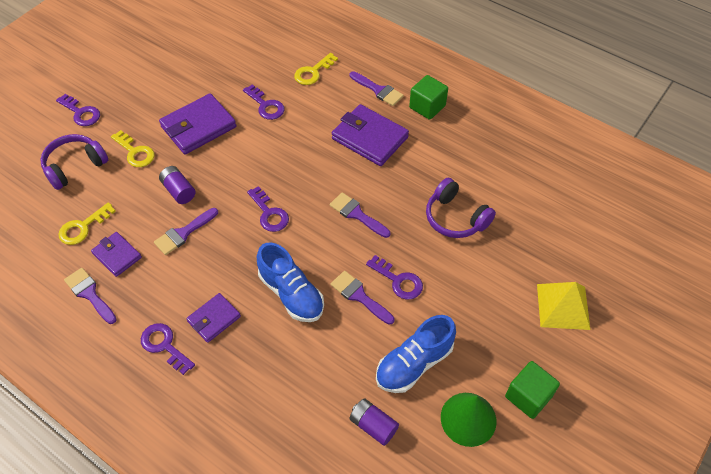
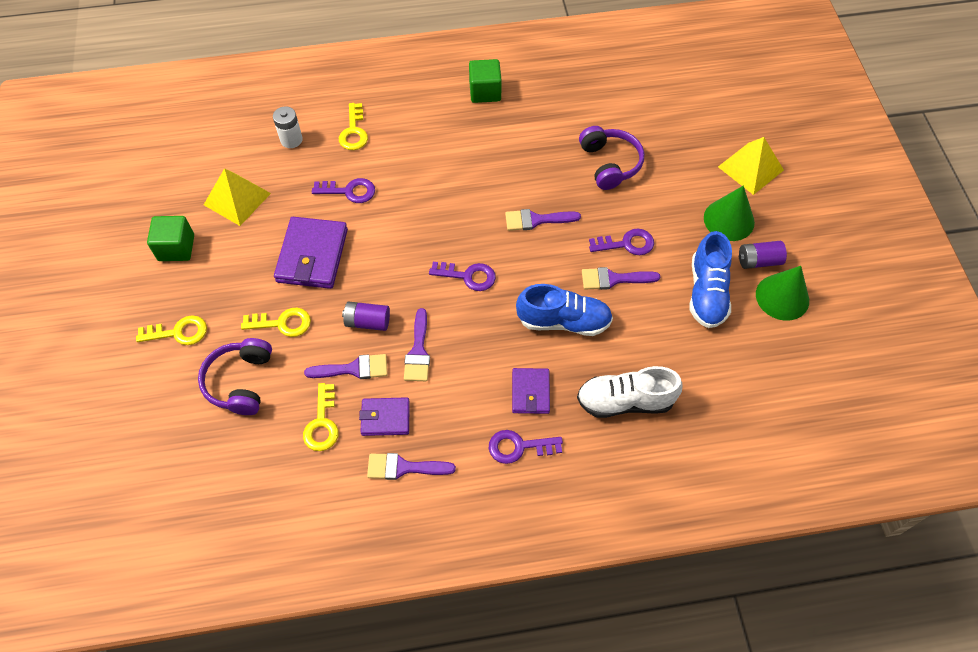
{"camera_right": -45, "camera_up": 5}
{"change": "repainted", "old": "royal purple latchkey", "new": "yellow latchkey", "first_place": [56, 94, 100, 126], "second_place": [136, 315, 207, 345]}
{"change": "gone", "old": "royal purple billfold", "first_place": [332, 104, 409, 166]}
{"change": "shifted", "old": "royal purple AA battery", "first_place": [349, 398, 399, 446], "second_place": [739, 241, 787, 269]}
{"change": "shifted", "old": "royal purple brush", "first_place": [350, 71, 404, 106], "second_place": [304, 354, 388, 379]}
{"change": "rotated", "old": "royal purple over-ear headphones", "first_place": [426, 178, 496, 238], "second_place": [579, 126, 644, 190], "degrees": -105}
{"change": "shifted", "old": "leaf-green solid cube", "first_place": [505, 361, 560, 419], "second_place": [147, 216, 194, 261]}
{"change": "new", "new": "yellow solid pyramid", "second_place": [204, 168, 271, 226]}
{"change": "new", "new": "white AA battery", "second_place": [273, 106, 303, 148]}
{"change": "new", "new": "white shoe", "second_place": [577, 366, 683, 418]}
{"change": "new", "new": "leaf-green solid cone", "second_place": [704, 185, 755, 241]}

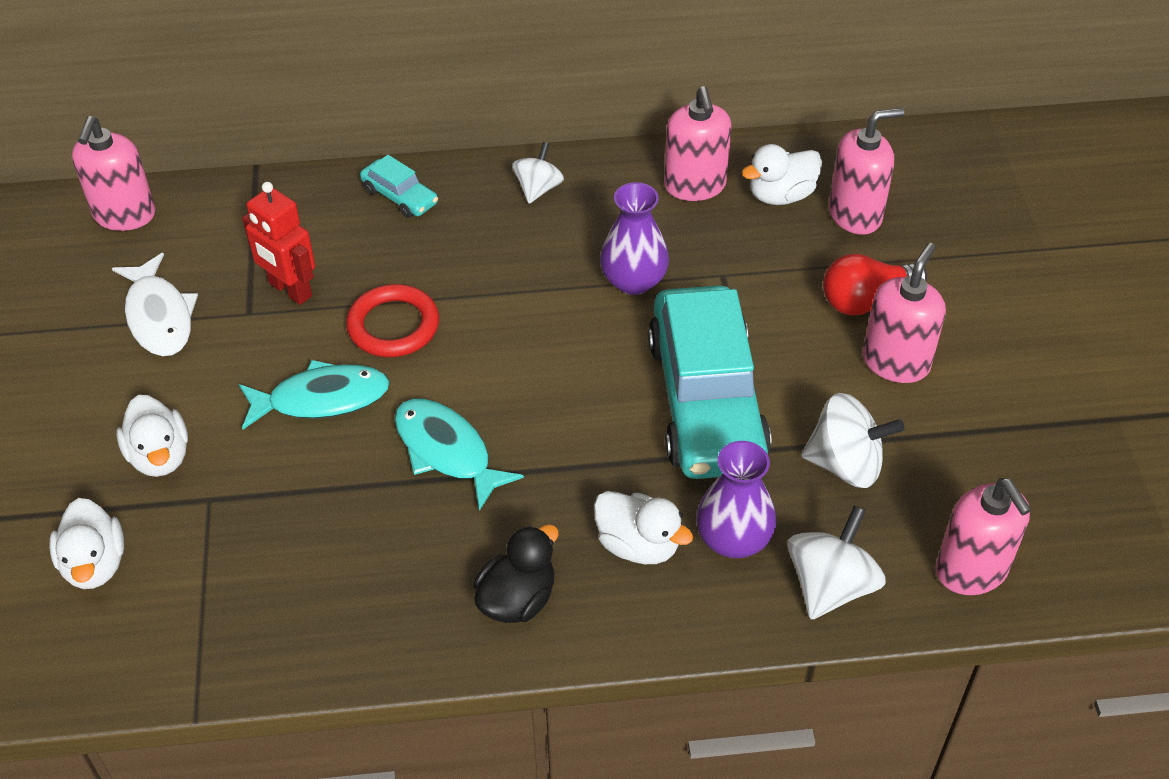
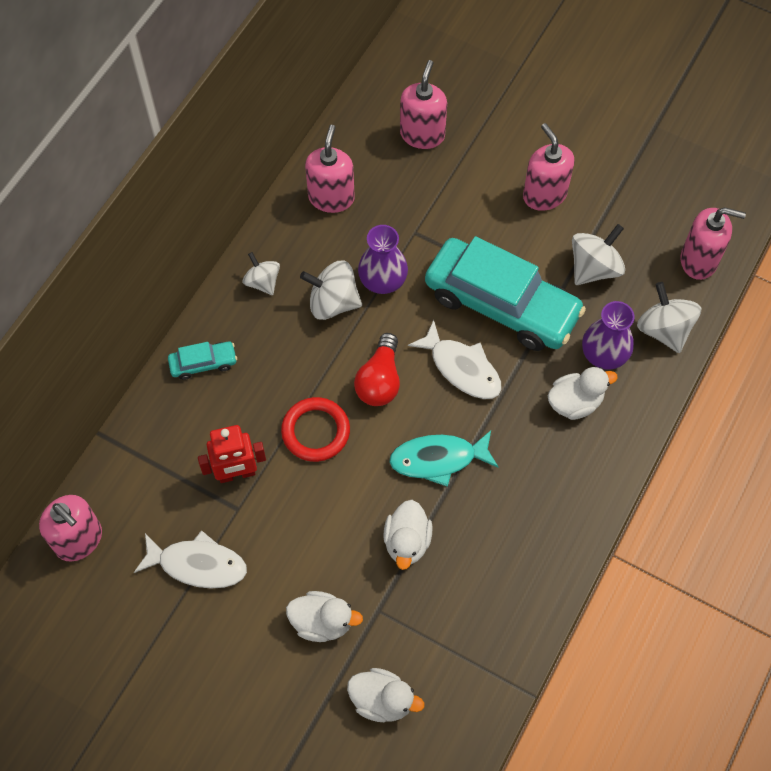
{"camera_right": -55, "camera_up": 15}
{"change": "gone", "old": "teal fish", "first_place": [239, 360, 390, 429]}
{"change": "gone", "old": "jet-black duck", "first_place": [473, 524, 559, 623]}
{"change": "rotated", "old": "rosy soap pump", "first_place": [664, 86, 732, 201], "second_place": [305, 125, 355, 213], "degrees": -105}
{"change": "shifted", "old": "white duck", "first_place": [741, 144, 822, 205], "second_place": [383, 500, 433, 570]}
{"change": "shifted", "old": "red lightbulb", "first_place": [823, 253, 927, 316], "second_place": [354, 333, 400, 406]}
{"change": "new", "new": "white spinning top", "second_place": [300, 261, 362, 320]}
{"change": "new", "new": "white fish", "second_place": [408, 320, 502, 399]}

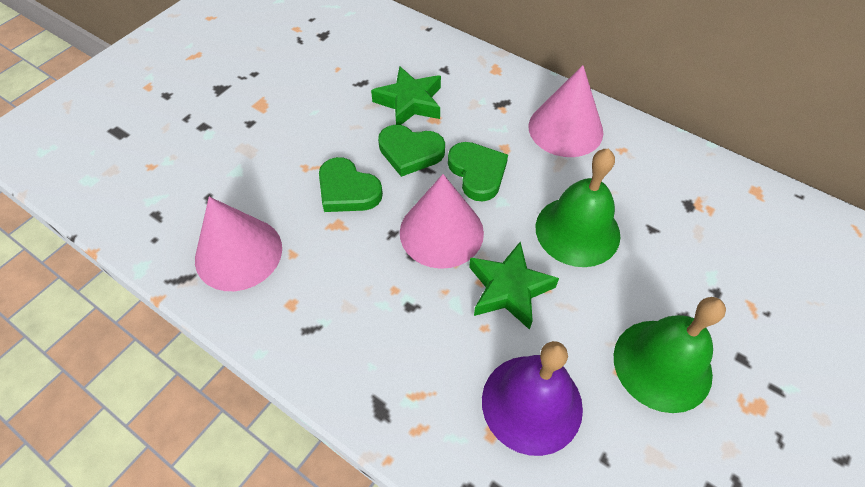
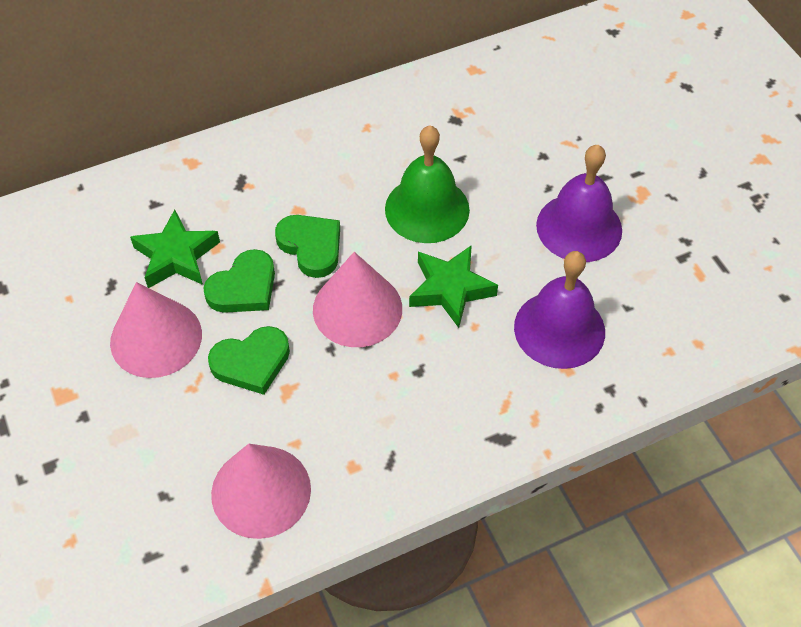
{"camera_right": -60, "camera_up": 0}
{"change": "rotated", "old": "leaf-green heart", "first_place": [448, 142, 508, 202], "second_place": [275, 215, 340, 278], "degrees": 45}
{"change": "shifted", "old": "rosy solid cone", "first_place": [528, 65, 603, 157], "second_place": [110, 282, 202, 378]}
{"change": "repainted", "old": "leaf-green hand bell", "new": "royal purple hand bell", "first_place": [614, 297, 726, 413], "second_place": [536, 145, 622, 262]}

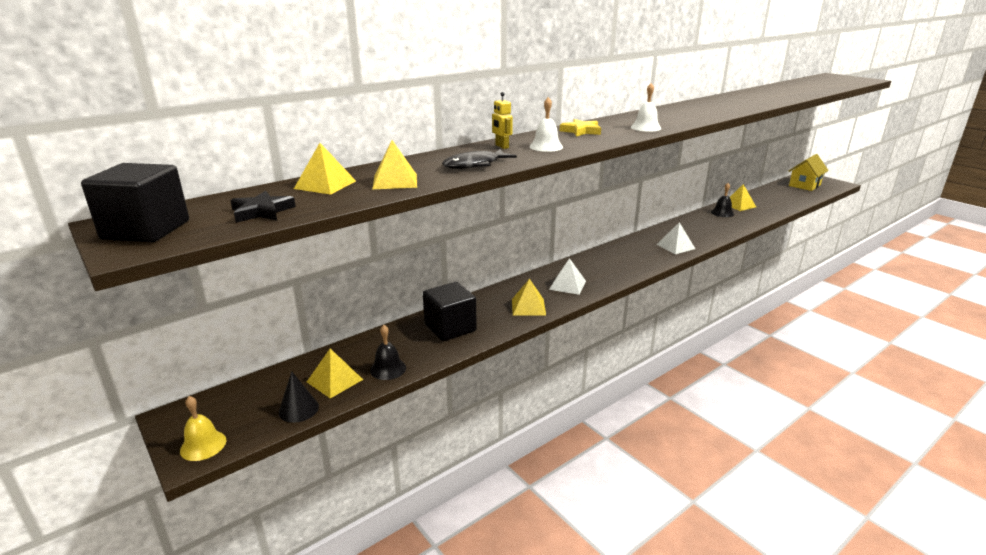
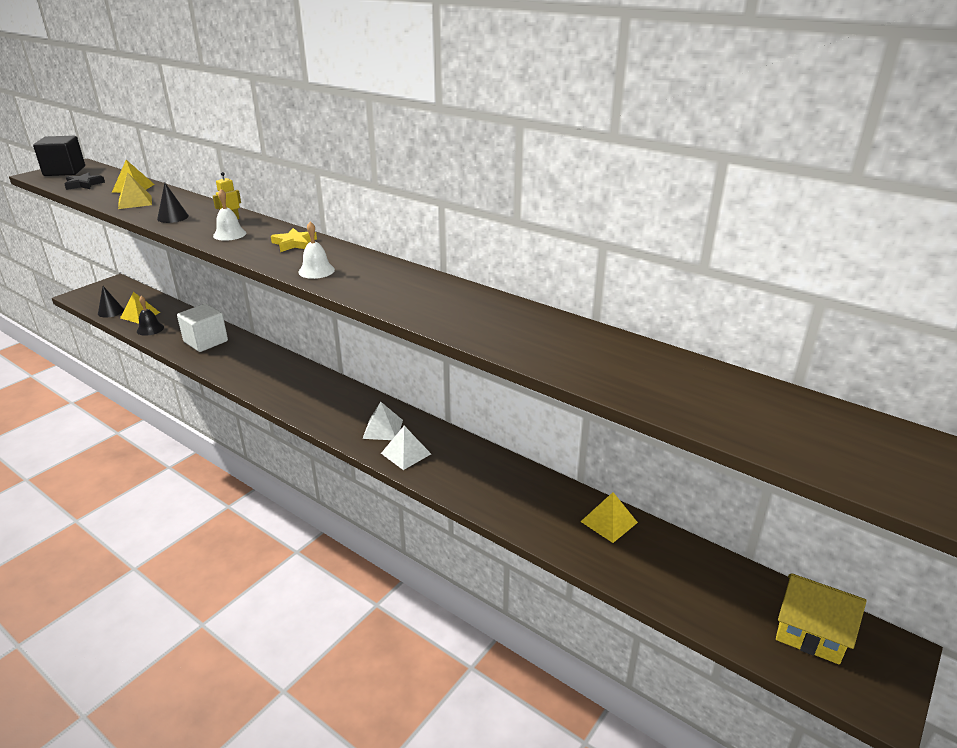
{"camera_right": 75, "camera_up": 5}
{"change": "gone", "old": "yellow hand bell", "first_place": [180, 396, 226, 461]}
{"change": "repainted", "old": "jet-black solid cube", "new": "white solid cube", "first_place": [423, 282, 477, 341], "second_place": [177, 304, 228, 352]}
{"change": "swapped", "old": "jet-black fish", "new": "jet-black solid cone", "first_place": [442, 149, 517, 169], "second_place": [157, 183, 189, 223]}
{"change": "gone", "old": "yellow solid pyramid", "first_place": [512, 279, 546, 316]}
{"change": "shifted", "old": "white solid pyramid", "first_place": [549, 258, 586, 295], "second_place": [362, 402, 403, 440]}
{"change": "gone", "old": "jet-black hand bell", "first_place": [711, 183, 734, 217]}

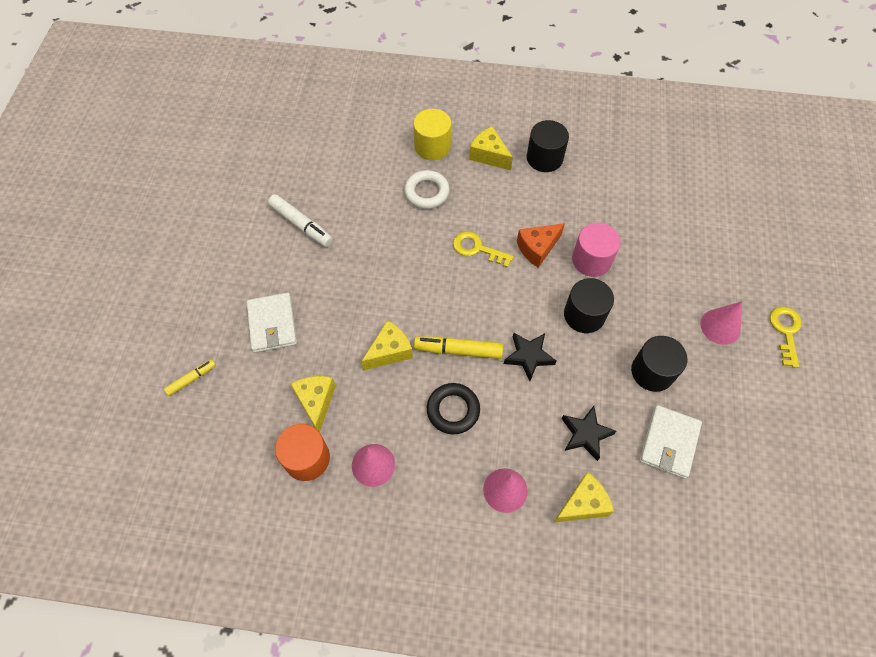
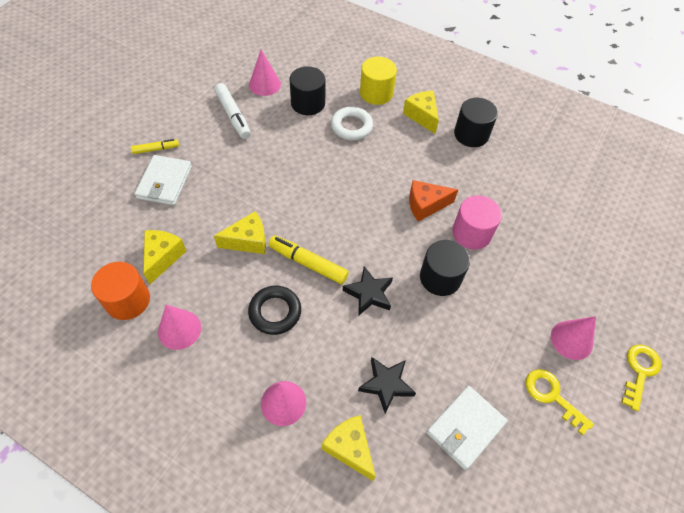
{"camera_right": 20, "camera_up": -5}
{"change": "shifted", "old": "yellow marker pen", "first_place": [164, 359, 216, 396], "second_place": [131, 139, 179, 154]}
{"change": "shifted", "old": "yellow latchkey", "first_place": [453, 231, 514, 268], "second_place": [525, 369, 594, 435]}
{"change": "rotated", "old": "yellow piece of cheese", "first_place": [553, 472, 614, 523], "second_place": [322, 415, 376, 481], "degrees": -120}
{"change": "shifted", "old": "jet-black cylinder", "first_place": [631, 336, 687, 392], "second_place": [289, 66, 326, 115]}
{"change": "new", "new": "rosy solid cone", "second_place": [249, 50, 281, 96]}

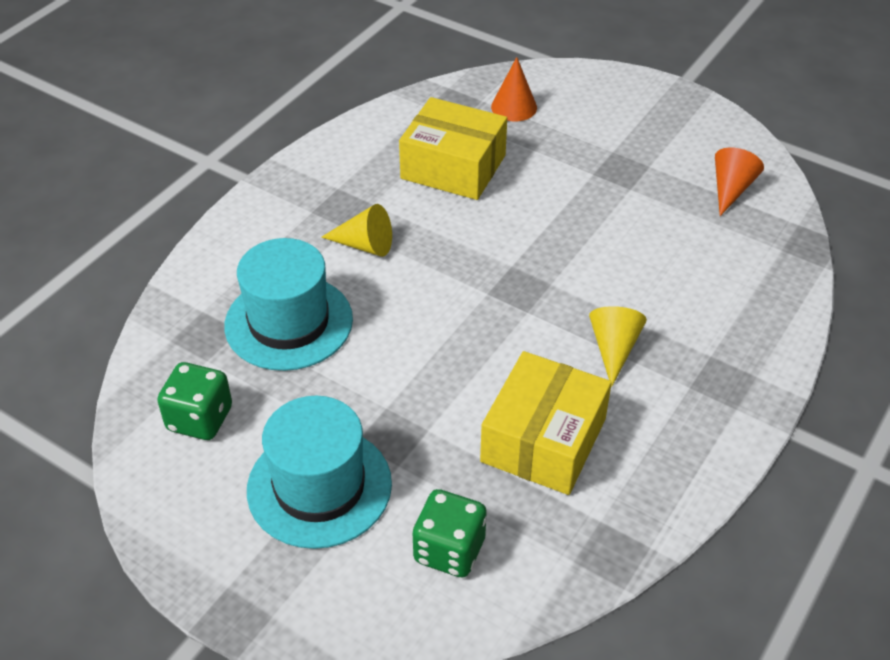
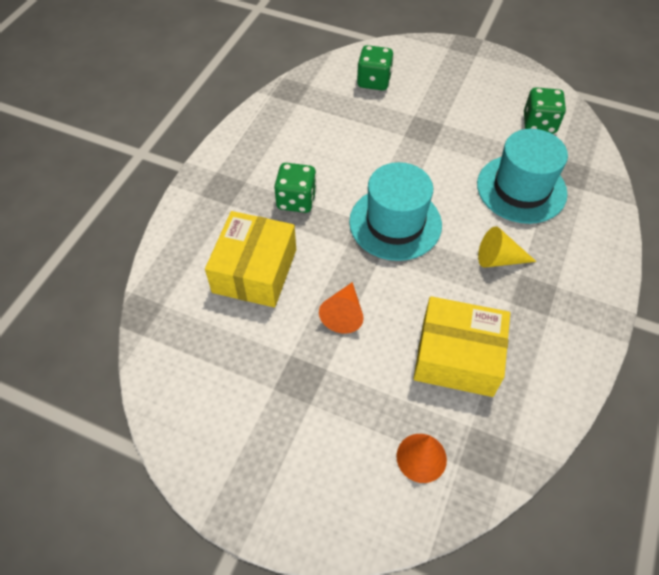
{"camera_right": 170, "camera_up": 10}
{"change": "shifted", "old": "teal hat", "first_place": [247, 396, 392, 549], "second_place": [349, 162, 442, 261]}
{"change": "shifted", "old": "yellow package", "first_place": [480, 351, 612, 495], "second_place": [205, 211, 296, 307]}
{"change": "swapped", "old": "yellow solid cone", "new": "leaf-green die", "first_place": [589, 306, 647, 387], "second_place": [274, 163, 317, 213]}
{"change": "shifted", "old": "bright orange solid cone", "first_place": [715, 147, 764, 216], "second_place": [319, 282, 364, 334]}

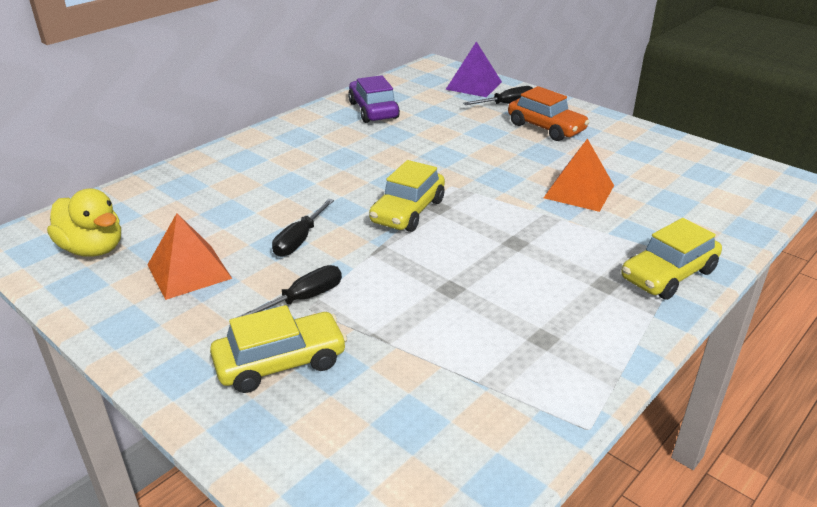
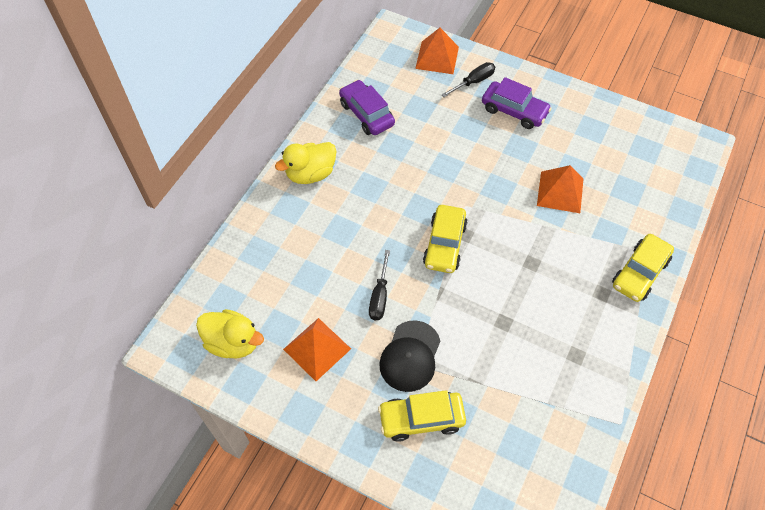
{"camera_right": -15, "camera_up": 25}
{"change": "rotated", "old": "yellow car", "first_place": [210, 305, 347, 393], "second_place": [378, 390, 466, 442], "degrees": -150}
{"change": "swapped", "old": "jet-black flat screwdriver", "new": "jet-black peaked cap", "first_place": [235, 265, 342, 318], "second_place": [379, 320, 440, 392]}
{"change": "repainted", "old": "royal purple solid pyramid", "new": "bright orange solid pyramid", "first_place": [445, 41, 502, 97], "second_place": [415, 28, 459, 74]}
{"change": "repainted", "old": "bright orange car", "new": "royal purple car", "first_place": [508, 86, 589, 141], "second_place": [482, 77, 552, 129]}
{"change": "new", "new": "yellow duck", "second_place": [275, 142, 336, 184]}

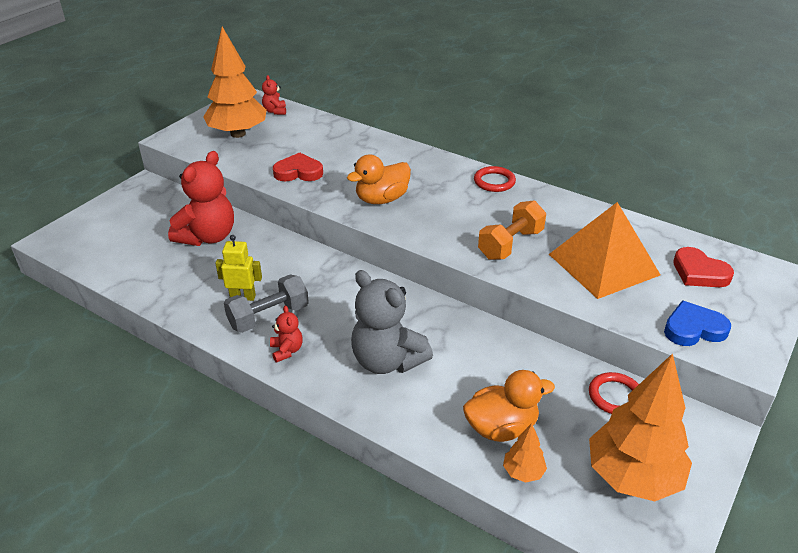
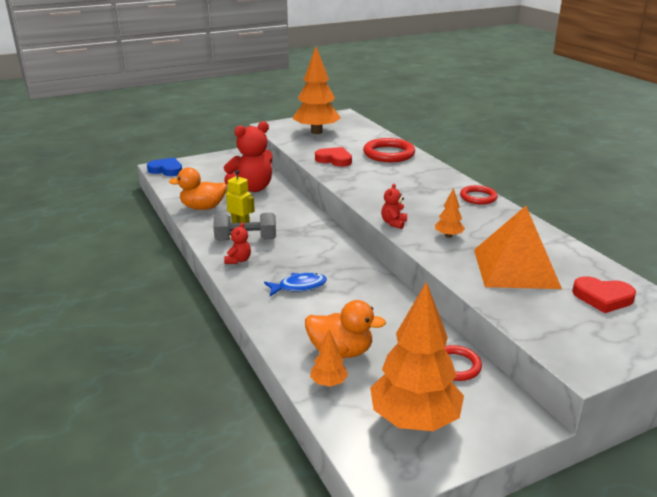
{"camera_right": 30, "camera_up": -10}
{"change": "shifted", "old": "red teddy", "first_place": [262, 75, 286, 115], "second_place": [381, 184, 407, 229]}
{"change": "shifted", "old": "bright orange duck", "first_place": [347, 154, 411, 204], "second_place": [169, 167, 227, 210]}
{"change": "swapped", "old": "grey teddy", "new": "royal blue fish", "first_place": [351, 270, 433, 374], "second_place": [264, 273, 327, 296]}
{"change": "swapped", "old": "bright orange dumbbell", "new": "bright orange fir tree", "first_place": [478, 201, 546, 260], "second_place": [435, 188, 465, 238]}
{"change": "shifted", "old": "royal blue heart", "first_place": [664, 301, 731, 346], "second_place": [147, 158, 182, 176]}
{"change": "rotated", "old": "red heart", "first_place": [673, 247, 734, 287], "second_place": [572, 276, 636, 313], "degrees": -60}
{"change": "new", "new": "red ring", "second_place": [363, 138, 415, 162]}

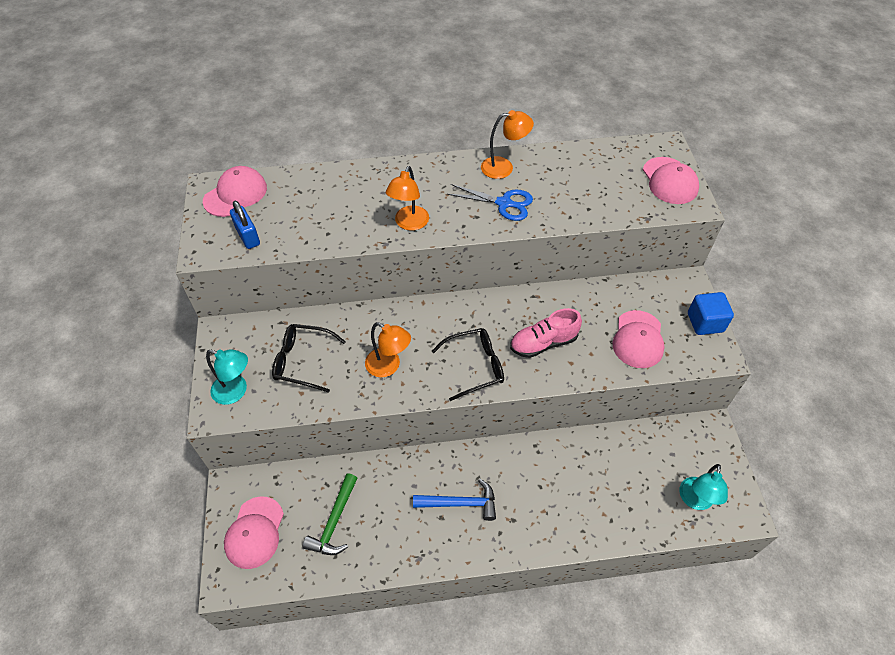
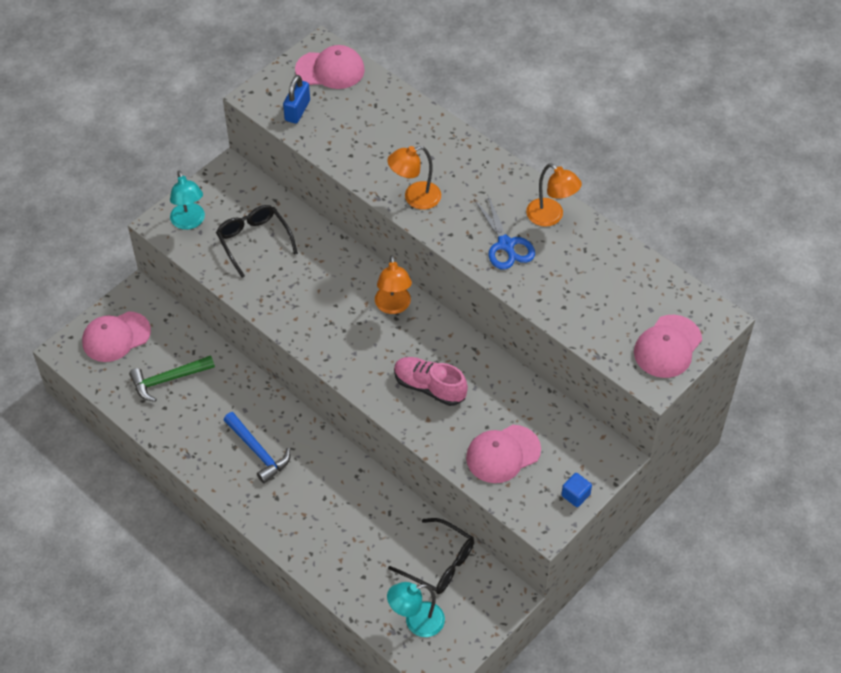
{"camera_right": 50, "camera_up": 0}
{"change": "shifted", "old": "bright orange lamp", "first_place": [365, 322, 411, 377], "second_place": [375, 255, 412, 314]}
{"change": "shifted", "old": "jet-black eyeglasses", "first_place": [432, 328, 504, 401], "second_place": [388, 518, 474, 594]}
{"change": "scaled", "old": "royal blue solid cube", "first_place": [688, 292, 734, 335], "second_place": [561, 473, 592, 507], "factor": 0.62}

